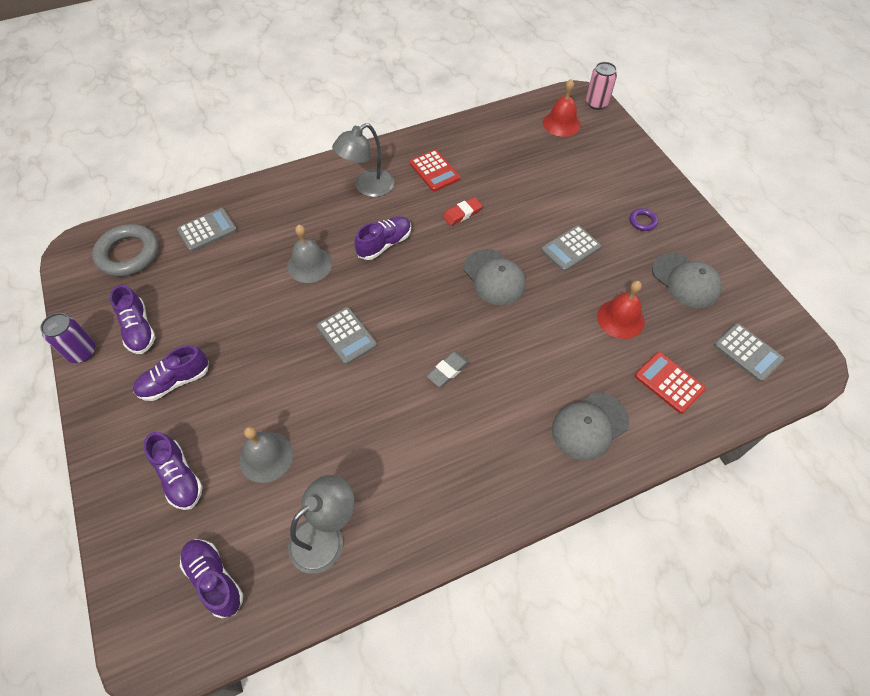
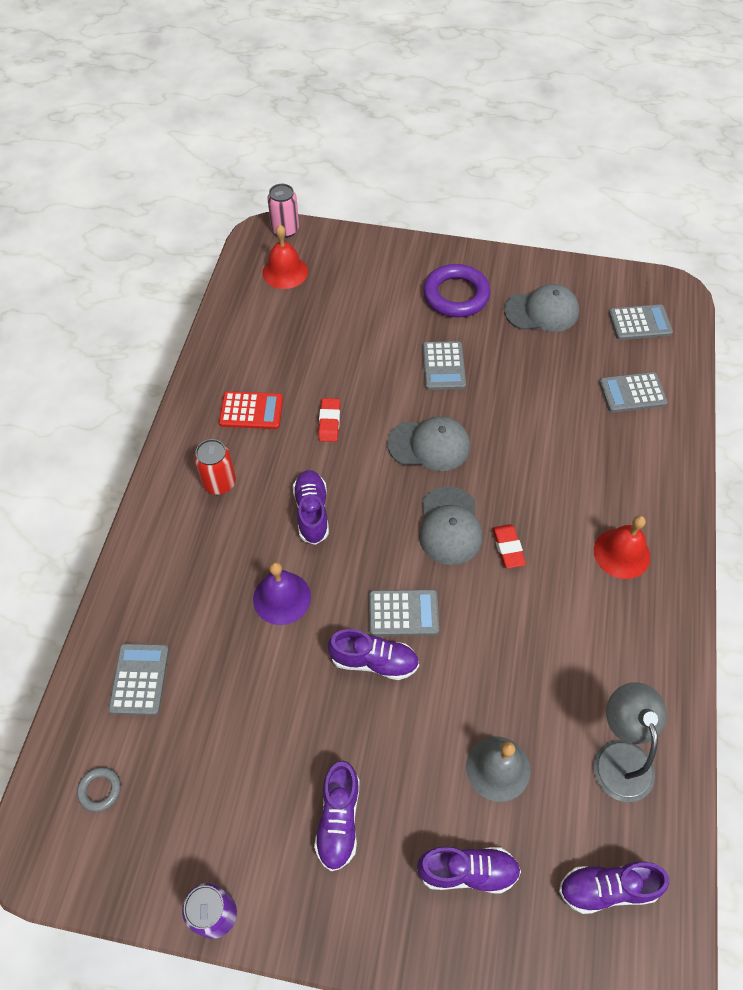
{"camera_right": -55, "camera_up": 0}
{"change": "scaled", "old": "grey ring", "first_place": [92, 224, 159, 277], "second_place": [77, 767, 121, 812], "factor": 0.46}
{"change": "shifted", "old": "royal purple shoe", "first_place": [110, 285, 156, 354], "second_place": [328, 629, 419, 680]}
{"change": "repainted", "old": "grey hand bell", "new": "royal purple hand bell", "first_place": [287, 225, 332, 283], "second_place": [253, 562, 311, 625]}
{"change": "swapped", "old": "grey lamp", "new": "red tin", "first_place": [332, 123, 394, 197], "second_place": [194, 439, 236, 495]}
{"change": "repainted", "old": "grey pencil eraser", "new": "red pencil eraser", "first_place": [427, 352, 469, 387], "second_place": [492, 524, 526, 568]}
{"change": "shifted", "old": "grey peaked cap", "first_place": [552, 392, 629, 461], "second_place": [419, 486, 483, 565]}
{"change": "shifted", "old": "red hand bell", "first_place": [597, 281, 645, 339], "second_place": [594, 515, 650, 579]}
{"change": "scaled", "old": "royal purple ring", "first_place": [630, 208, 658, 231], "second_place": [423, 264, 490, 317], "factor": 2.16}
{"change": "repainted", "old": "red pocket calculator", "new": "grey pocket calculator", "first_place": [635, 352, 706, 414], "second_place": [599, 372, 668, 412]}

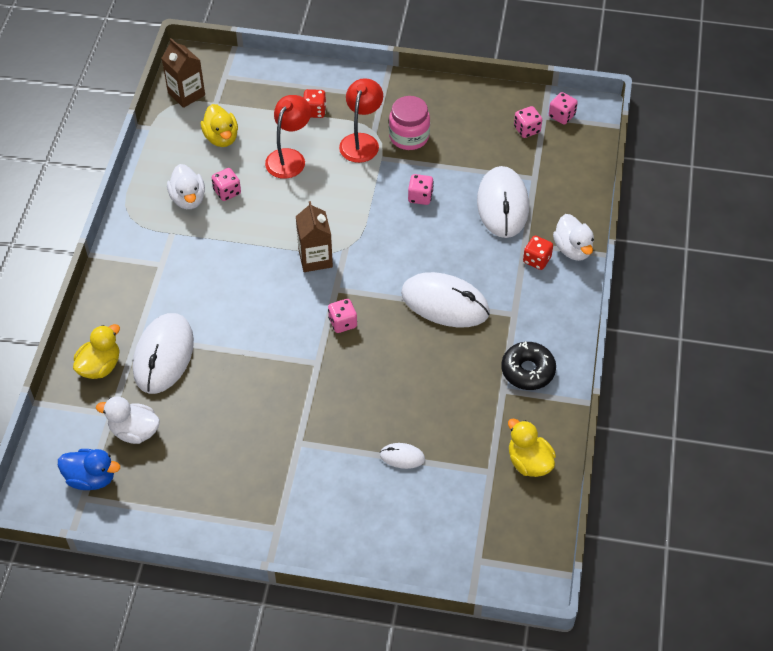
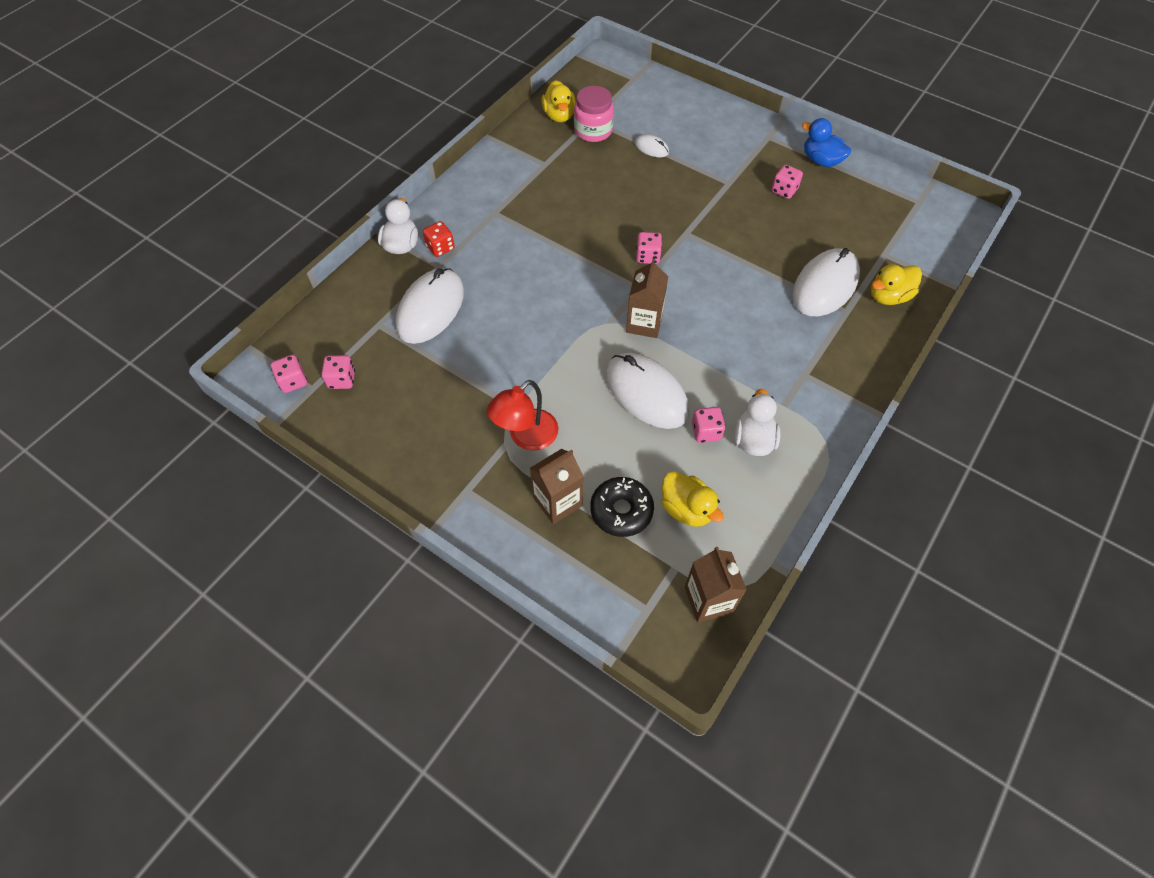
{"camera_right": -155, "camera_up": 5}
{"change": "shifted", "old": "royal blue duck", "first_place": [58, 449, 120, 490], "second_place": [802, 118, 851, 167]}
{"change": "gone", "old": "white duck", "first_place": [96, 396, 160, 444]}
{"change": "rotated", "old": "yellow duck", "first_place": [201, 104, 238, 147], "second_place": [661, 471, 724, 527], "degrees": 135}
{"change": "gone", "old": "red lamp", "first_place": [265, 95, 311, 179]}
{"change": "swapped", "old": "red die", "new": "dark brown juice carton", "first_place": [303, 89, 326, 118], "second_place": [530, 449, 584, 524]}
{"change": "shifted", "old": "rosy preserve jar", "first_place": [389, 96, 430, 150], "second_place": [574, 86, 614, 142]}
{"change": "shifted", "old": "white computer mouse", "first_place": [401, 272, 490, 327], "second_place": [606, 353, 689, 429]}
{"change": "shifted", "old": "rosy die", "first_place": [408, 174, 434, 205], "second_place": [772, 165, 803, 199]}
{"change": "shifted", "old": "jet-black glazed donut", "first_place": [501, 341, 556, 390], "second_place": [590, 477, 654, 537]}

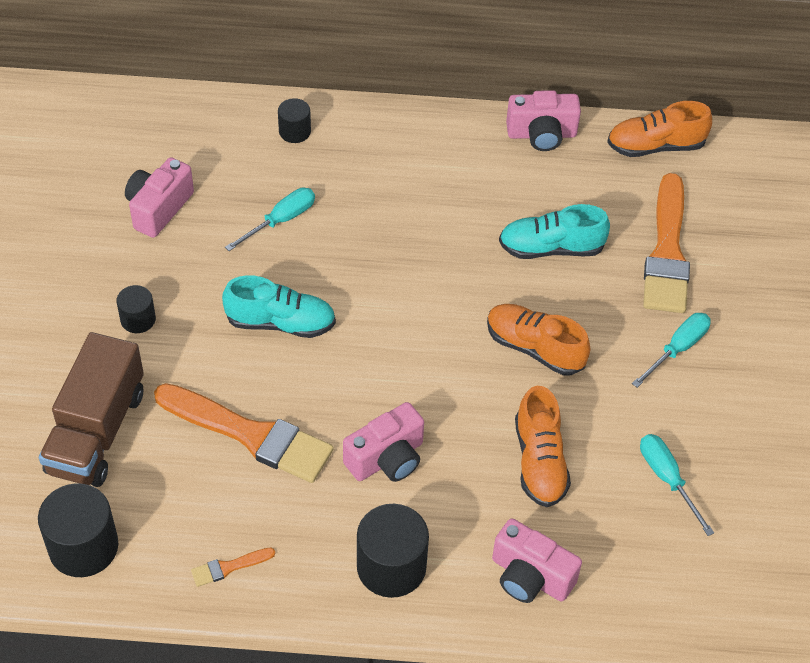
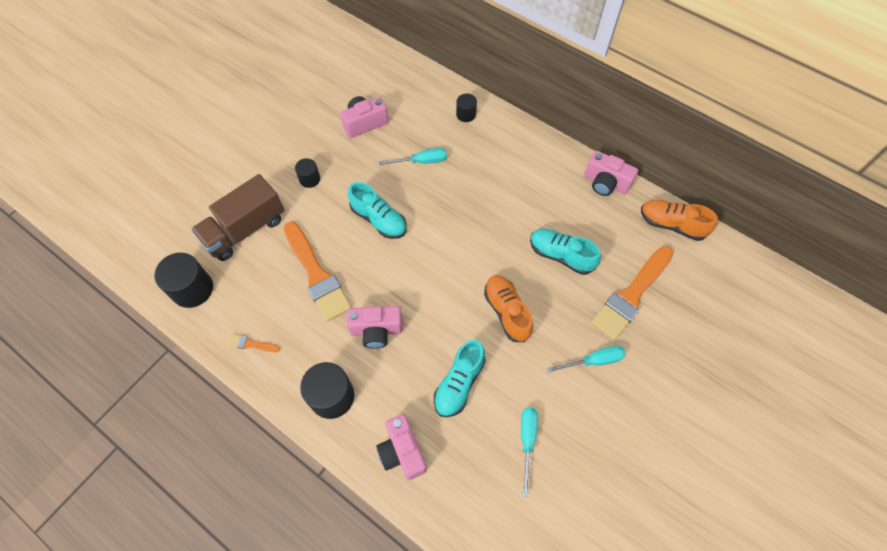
{"camera_right": 35, "camera_up": 10}
{"change": "repainted", "old": "bright orange shoe", "new": "teal shoe", "first_place": [515, 386, 571, 507], "second_place": [434, 340, 486, 417]}

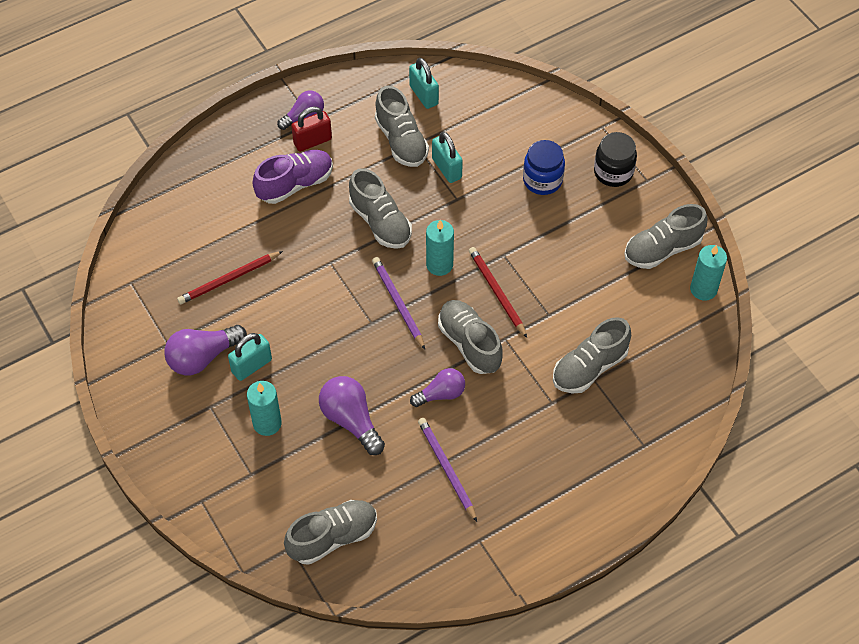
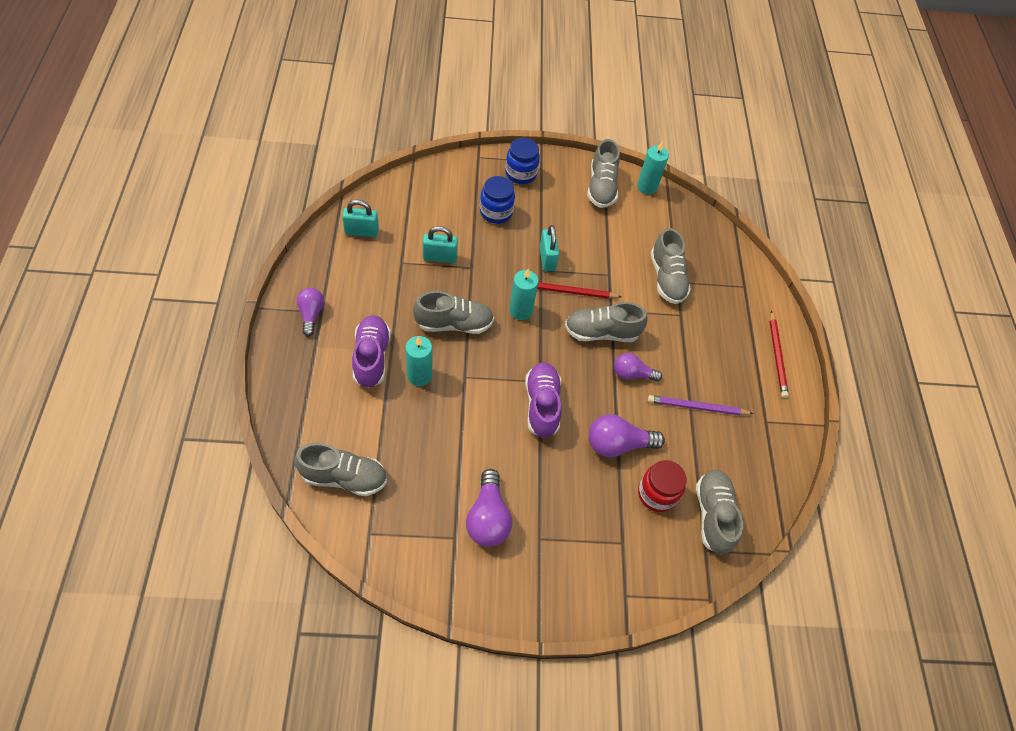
{"camera_right": -65, "camera_up": 0}
{"change": "shifted", "old": "red lead pencil", "first_place": [177, 251, 283, 304], "second_place": [770, 310, 789, 398]}
{"change": "shifted", "old": "teal small lock", "first_place": [228, 333, 272, 381], "second_place": [539, 225, 559, 271]}
{"change": "shifted", "old": "teal wax candle", "first_place": [247, 381, 282, 436], "second_place": [406, 336, 432, 386]}
{"change": "gone", "old": "red small lock", "first_place": [291, 106, 332, 152]}
{"change": "gone", "old": "royal purple lead pencil", "first_place": [372, 257, 425, 350]}
{"change": "shifted", "old": "grey shoe", "first_place": [375, 86, 429, 167], "second_place": [295, 443, 387, 496]}
{"change": "rotated", "old": "royal purple lightbulb", "first_place": [410, 368, 465, 407], "second_place": [614, 353, 662, 382], "degrees": -90}
{"change": "repainted", "old": "jet-black preserve jar", "new": "royal blue preserve jar", "first_place": [594, 132, 637, 187], "second_place": [505, 138, 540, 184]}
{"change": "new", "new": "royal purple shoe", "second_place": [525, 362, 562, 438]}
{"change": "new", "new": "red preserve jar", "second_place": [638, 460, 686, 512]}

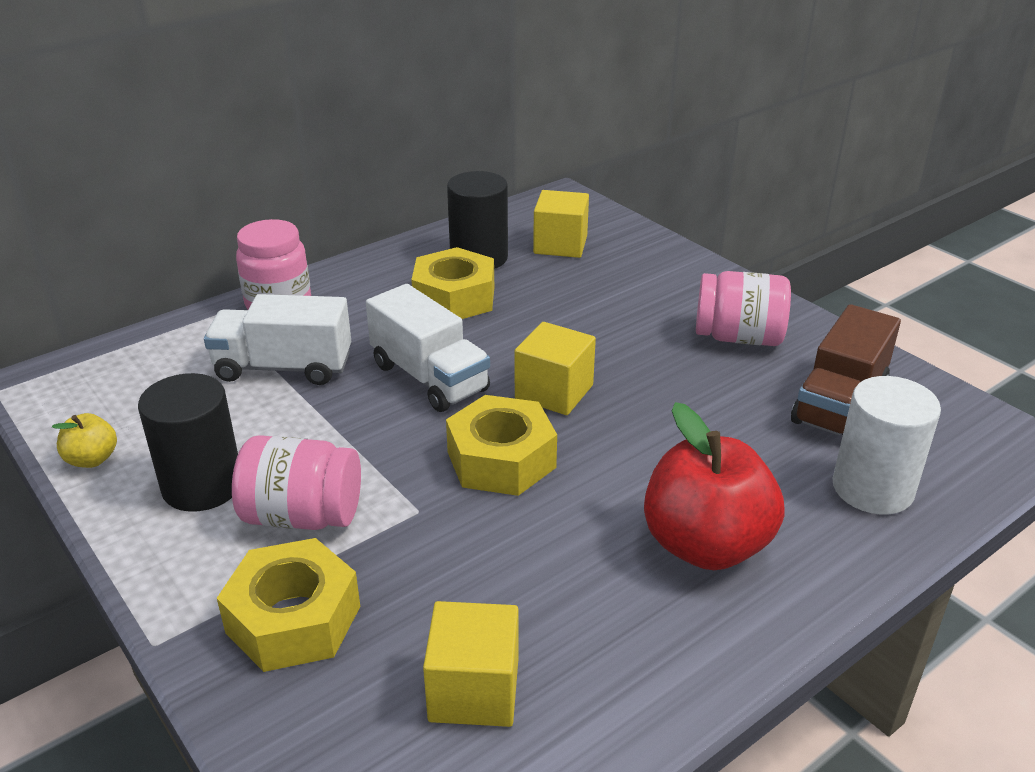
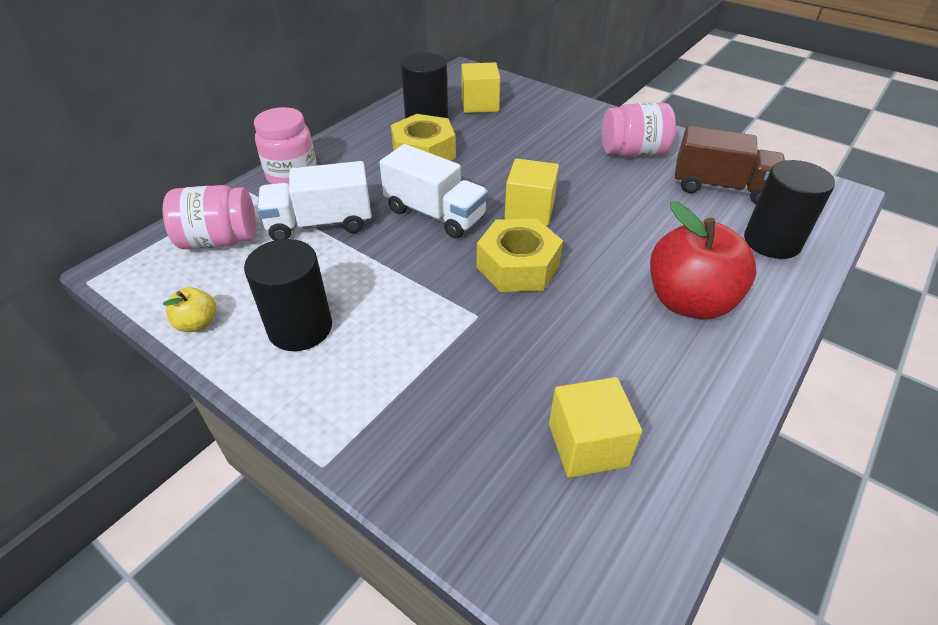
{"camera_right": -15, "camera_up": 10}
{"change": "gone", "old": "yellow hex nut", "first_place": [217, 538, 360, 672]}
{"change": "shifted", "old": "rosy preserve jar", "first_place": [232, 435, 361, 530], "second_place": [163, 185, 256, 249]}
{"change": "rotated", "old": "dark brown truck", "first_place": [791, 304, 901, 436], "second_place": [674, 126, 785, 204], "degrees": -90}
{"change": "repainted", "old": "white cylinder", "new": "jet-black cylinder", "first_place": [833, 376, 941, 515], "second_place": [744, 160, 835, 259]}

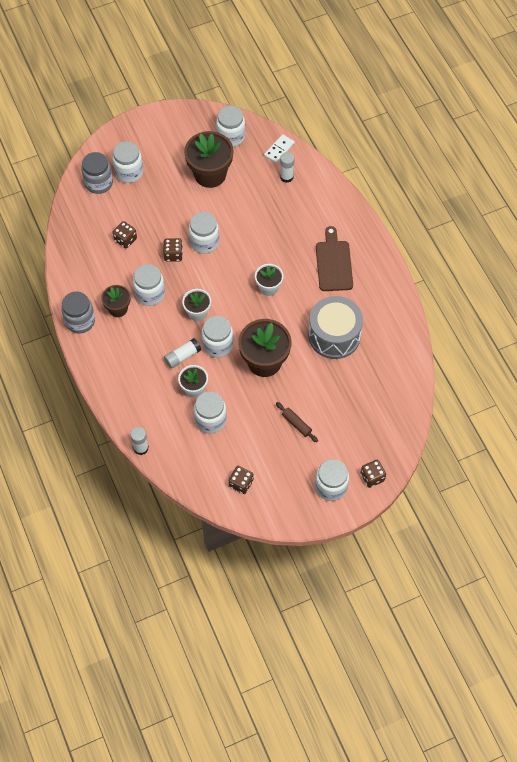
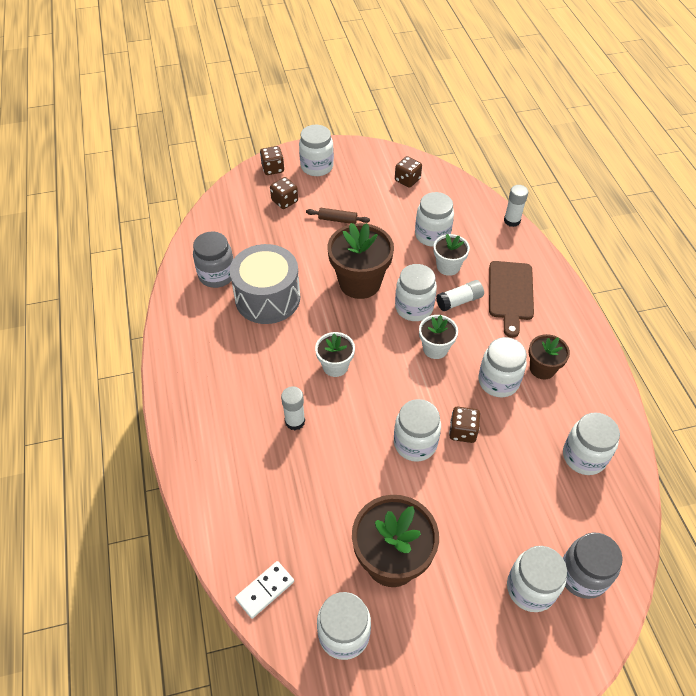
{"camera_right": -170, "camera_up": -10}
{"change": "shifted", "old": "grey preserve jar", "first_place": [61, 292, 95, 333], "second_place": [193, 231, 233, 288]}
{"change": "shifted", "old": "dark brown die", "first_place": [113, 221, 137, 248], "second_place": [270, 177, 298, 209]}
{"change": "rotated", "old": "dark brown rolling pin", "first_place": [276, 402, 318, 442], "second_place": [306, 208, 370, 224], "degrees": -45}
{"change": "shifted", "old": "white stick of glue", "first_place": [280, 152, 294, 183], "second_place": [281, 386, 305, 430]}
{"change": "shifted", "old": "dark brown chopping board", "first_place": [316, 226, 353, 291], "second_place": [489, 261, 534, 338]}
{"change": "new", "new": "white preserve jar", "second_place": [563, 412, 620, 475]}

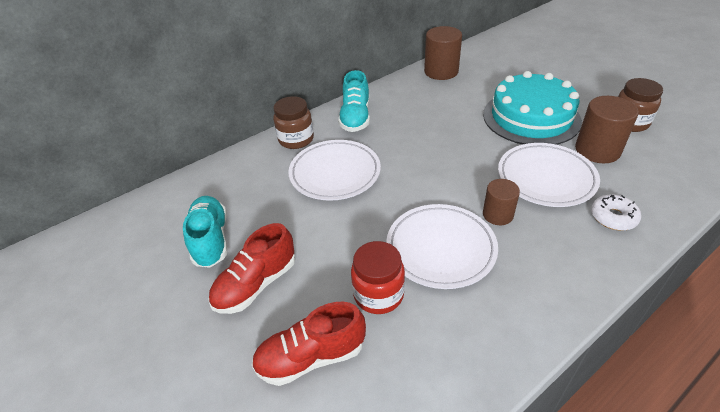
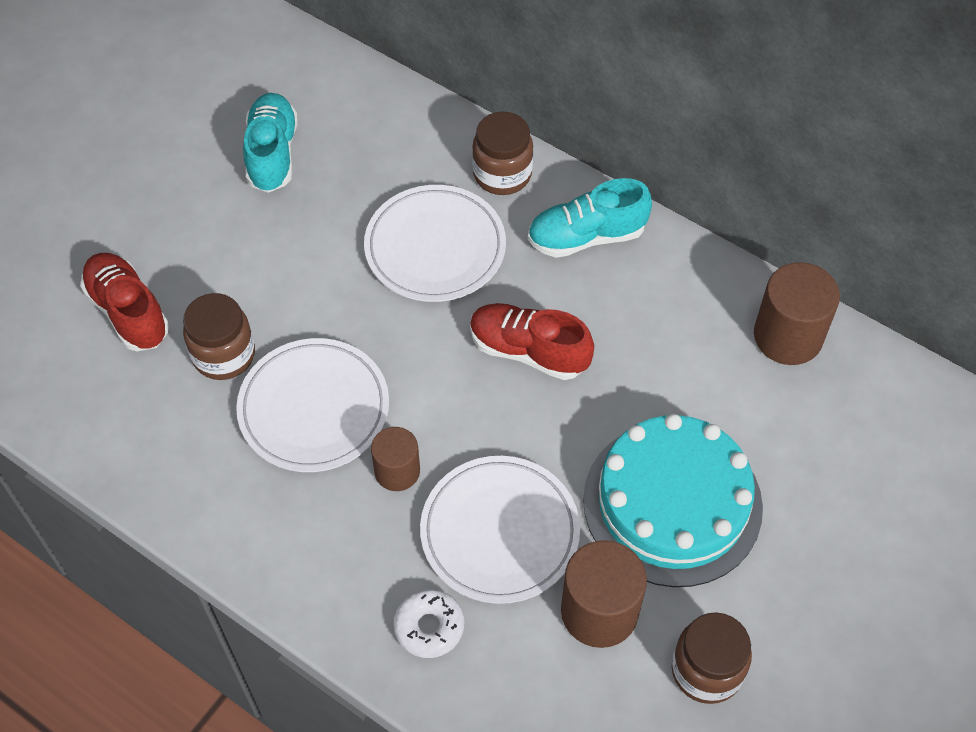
{"camera_right": 70, "camera_up": 15}
{"change": "rotated", "old": "teal shoe", "first_place": [183, 196, 227, 268], "second_place": [243, 93, 298, 193], "degrees": -60}
{"change": "shifted", "old": "red shoe", "first_place": [208, 223, 295, 314], "second_place": [470, 303, 594, 380]}
{"change": "repainted", "old": "red preserve jar", "new": "dark brown preserve jar", "first_place": [351, 241, 405, 314], "second_place": [183, 293, 255, 380]}

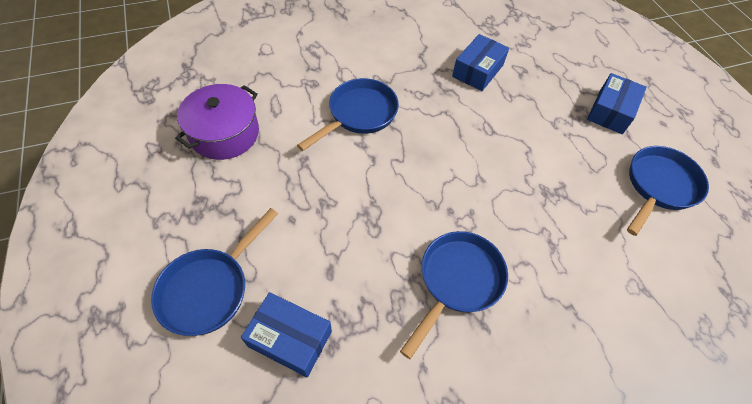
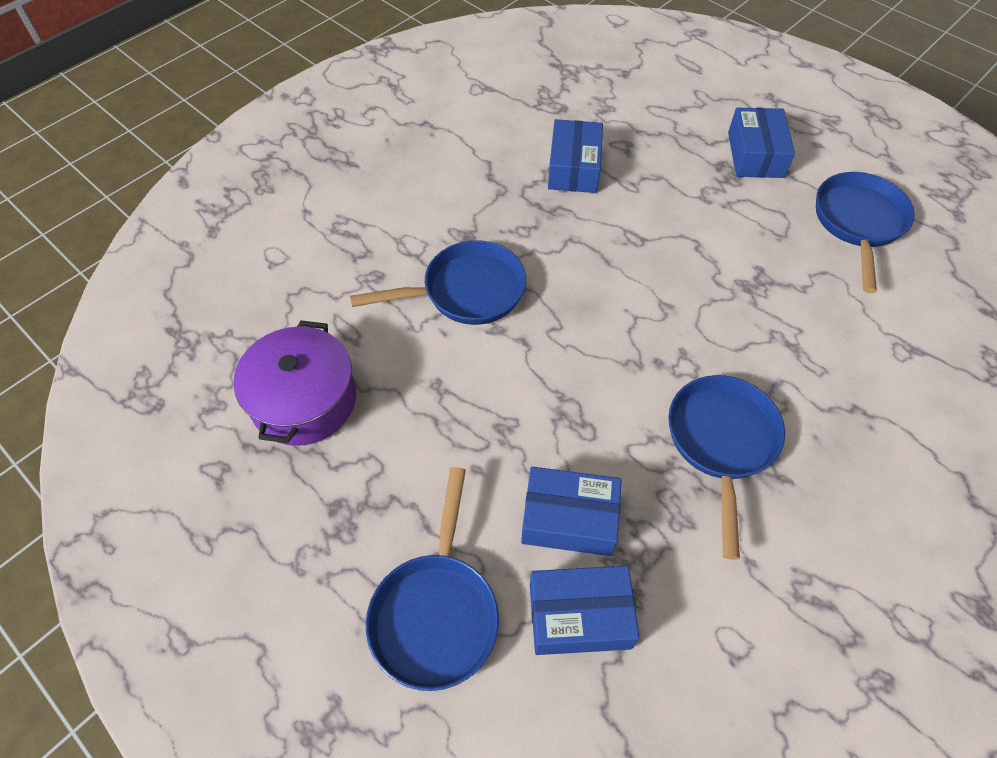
{"camera_right": -25, "camera_up": 0}
{"change": "rotated", "old": "royal blue pan", "first_place": [297, 78, 399, 151], "second_place": [350, 240, 526, 325], "degrees": 60}
{"change": "new", "new": "royal blue package", "second_place": [521, 467, 622, 556]}

